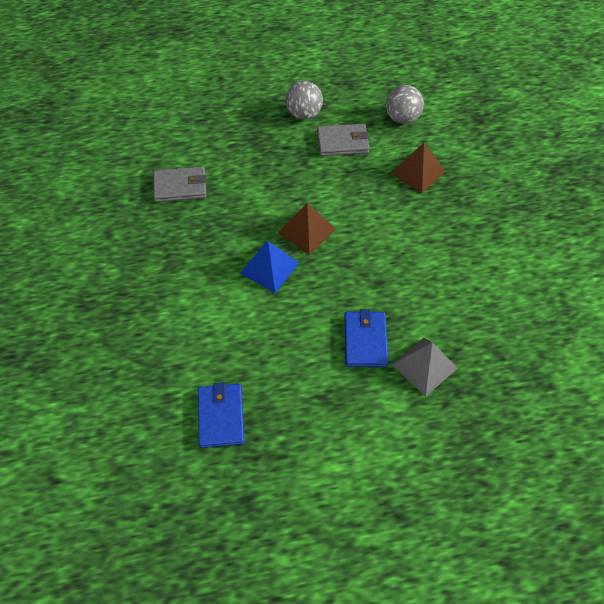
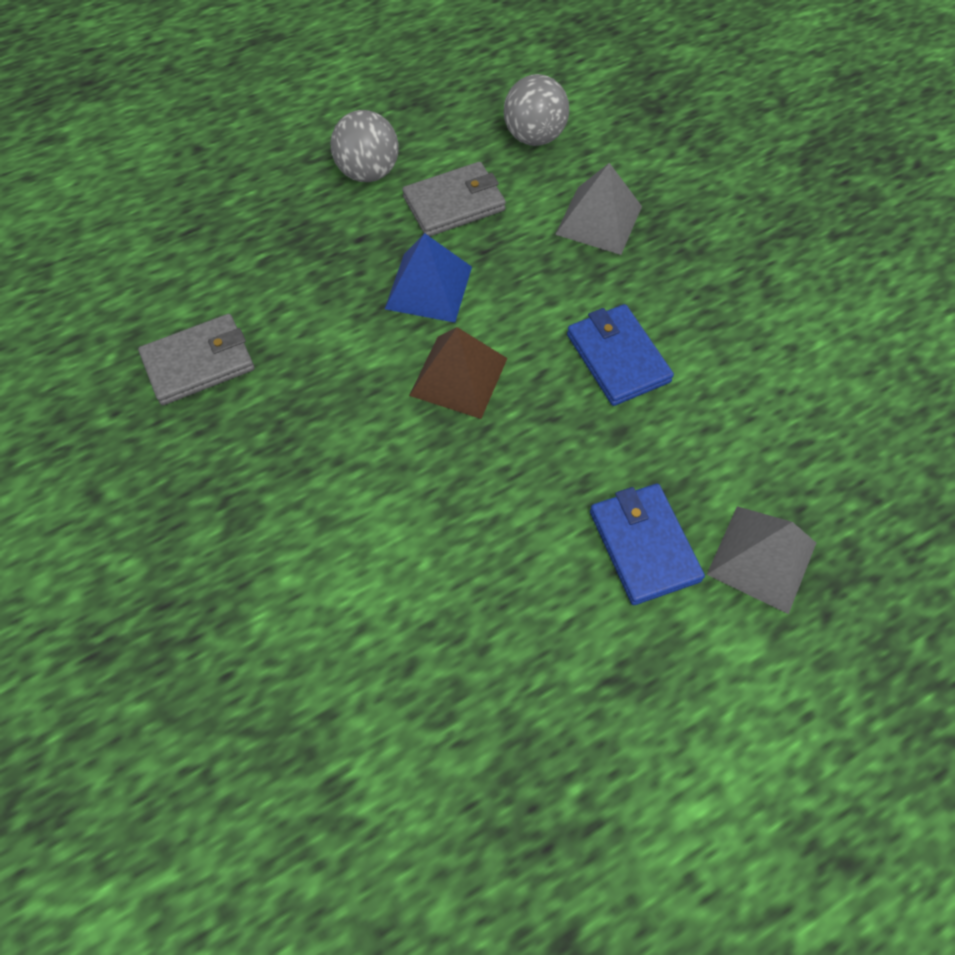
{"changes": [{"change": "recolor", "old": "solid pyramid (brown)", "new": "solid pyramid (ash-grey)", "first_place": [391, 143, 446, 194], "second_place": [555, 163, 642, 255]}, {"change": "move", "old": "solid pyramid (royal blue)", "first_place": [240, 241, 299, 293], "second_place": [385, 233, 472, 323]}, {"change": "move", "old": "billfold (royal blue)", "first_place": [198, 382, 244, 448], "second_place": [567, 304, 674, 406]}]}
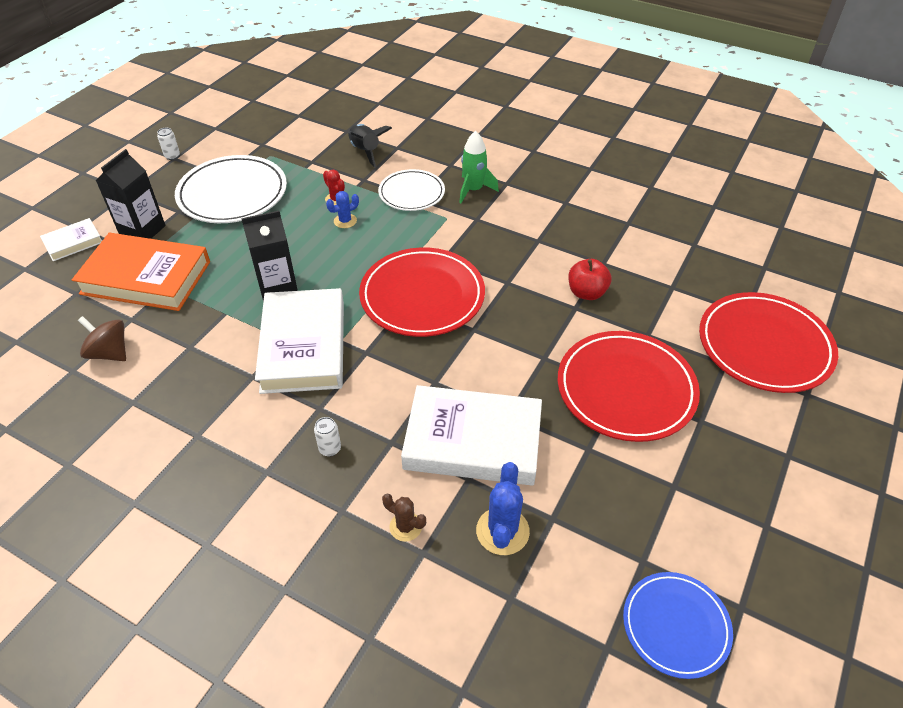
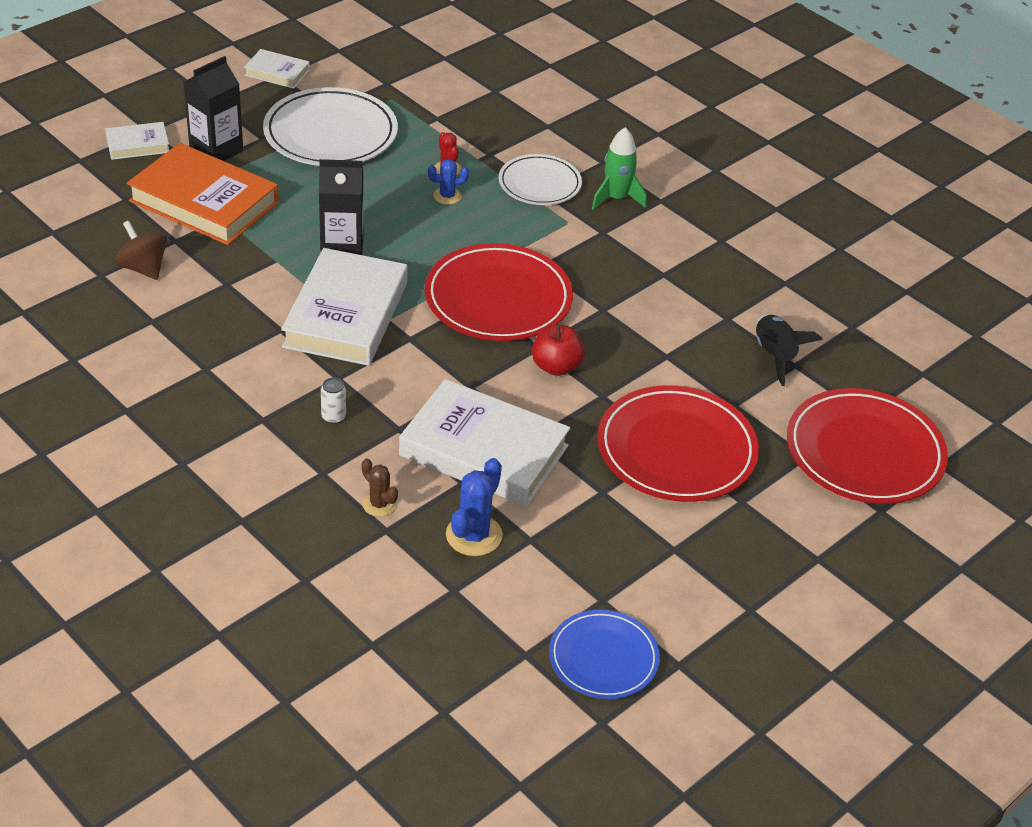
{"changes": [{"change": "move", "old": "spaceship (black)", "first_place": [349, 124, 392, 167], "second_place": [756, 315, 823, 386]}, {"change": "replace", "old": "can (white)", "new": "hardcover (white)", "first_place": [157, 128, 180, 160], "second_place": [244, 49, 310, 89]}, {"change": "move", "old": "apple (crimson)", "first_place": [568, 259, 612, 300], "second_place": [532, 325, 585, 376]}]}
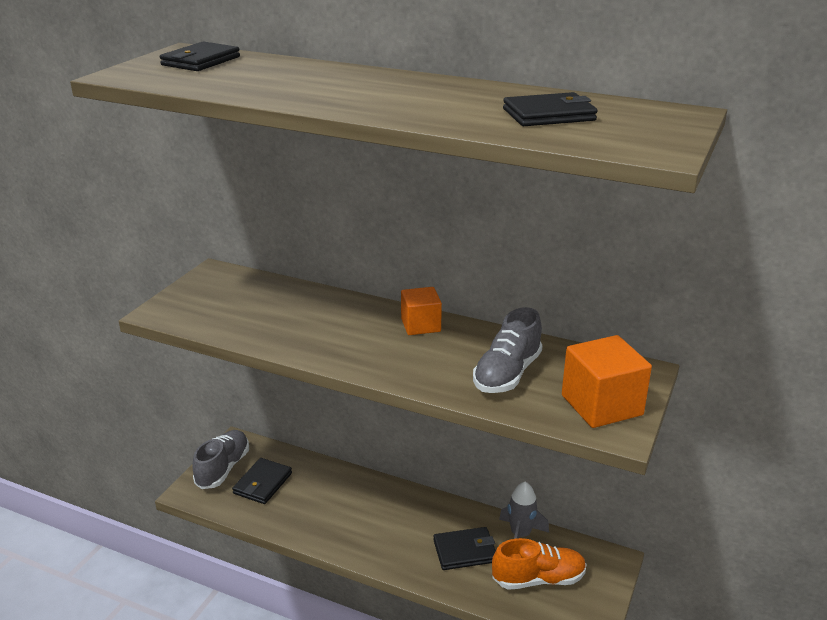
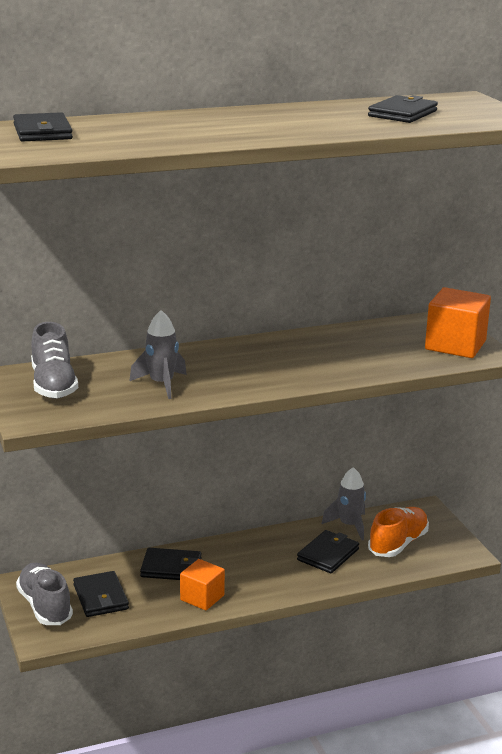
{"changes": [{"change": "move", "old": "block (orange)", "first_place": [401, 287, 442, 335], "second_place": [180, 559, 225, 610]}, {"change": "move", "old": "sneaker (ash-grey)", "first_place": [473, 307, 543, 393], "second_place": [31, 322, 78, 398]}, {"change": "insert", "new": "spaceship (ash-grey)", "second_place": [129, 310, 187, 399]}, {"change": "insert", "new": "billfold (black)", "second_place": [140, 548, 202, 580]}]}
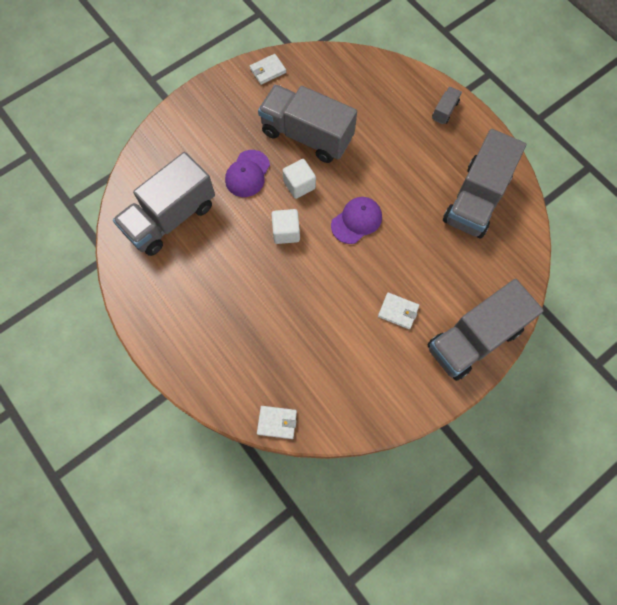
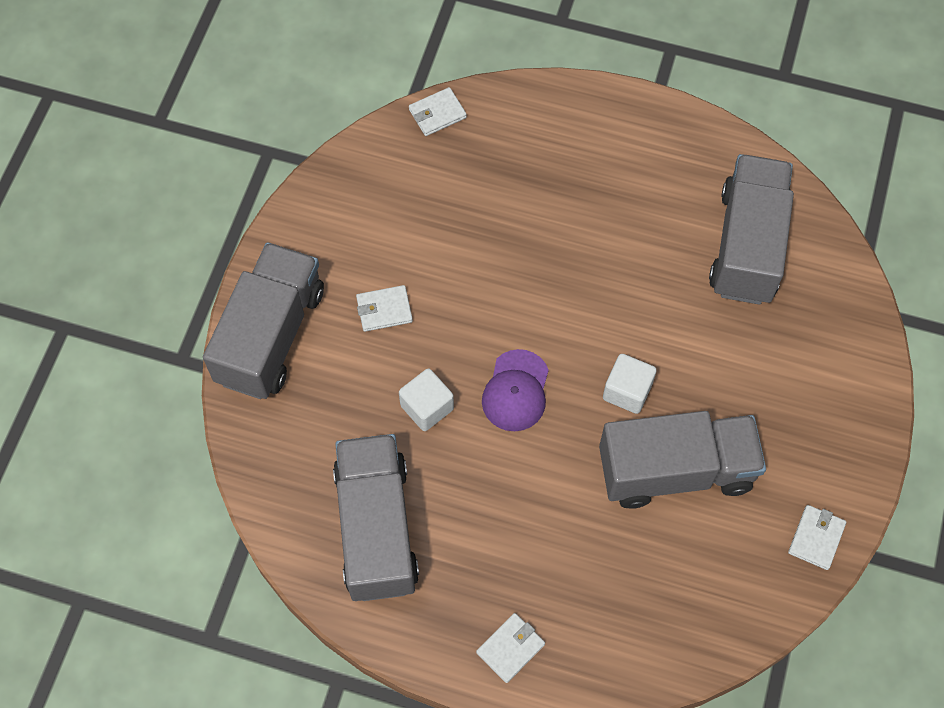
{"changes": [{"change": "replace", "old": "toy truck (ash-grey)", "new": "billfold (white)", "first_place": [432, 87, 462, 124], "second_place": [476, 613, 545, 683]}, {"change": "delete", "old": "cap (violet)", "first_place": [225, 150, 270, 197]}, {"change": "move", "old": "block (white)", "first_place": [271, 209, 300, 244], "second_place": [399, 368, 454, 431]}]}
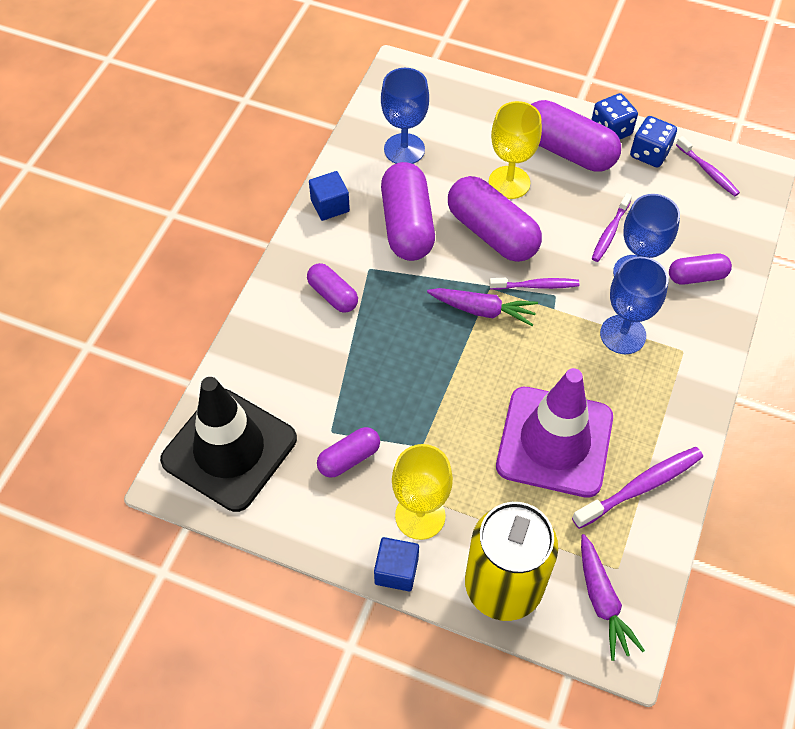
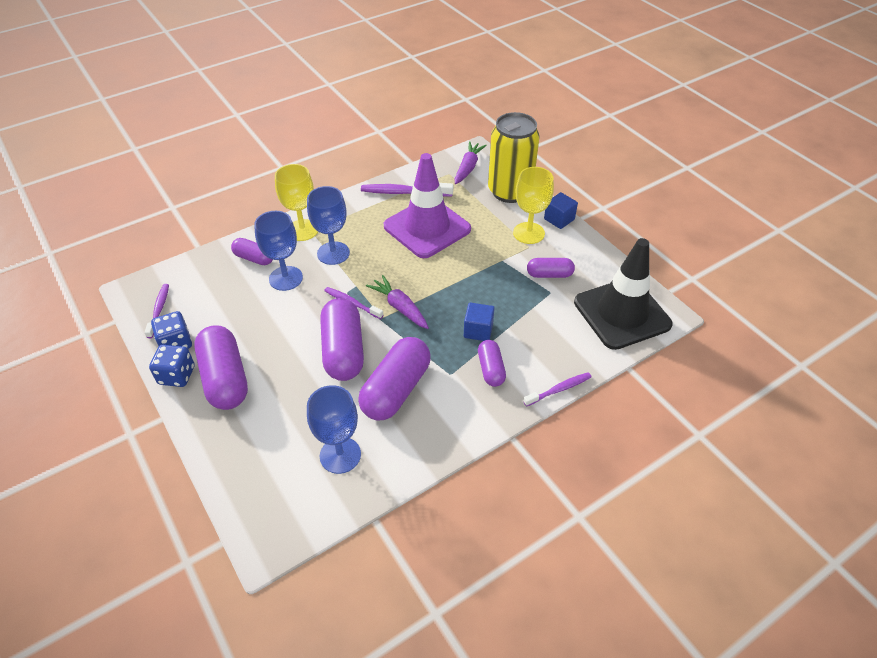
{"changes": [{"change": "move", "old": "chalice (yellow)", "first_place": [489, 101, 542, 199], "second_place": [275, 164, 318, 241]}, {"change": "move", "old": "block (royal blue)", "first_place": [309, 171, 350, 221], "second_place": [464, 303, 495, 341]}, {"change": "move", "old": "tooth brush (violet)", "first_place": [592, 193, 632, 262], "second_place": [523, 372, 592, 407]}]}
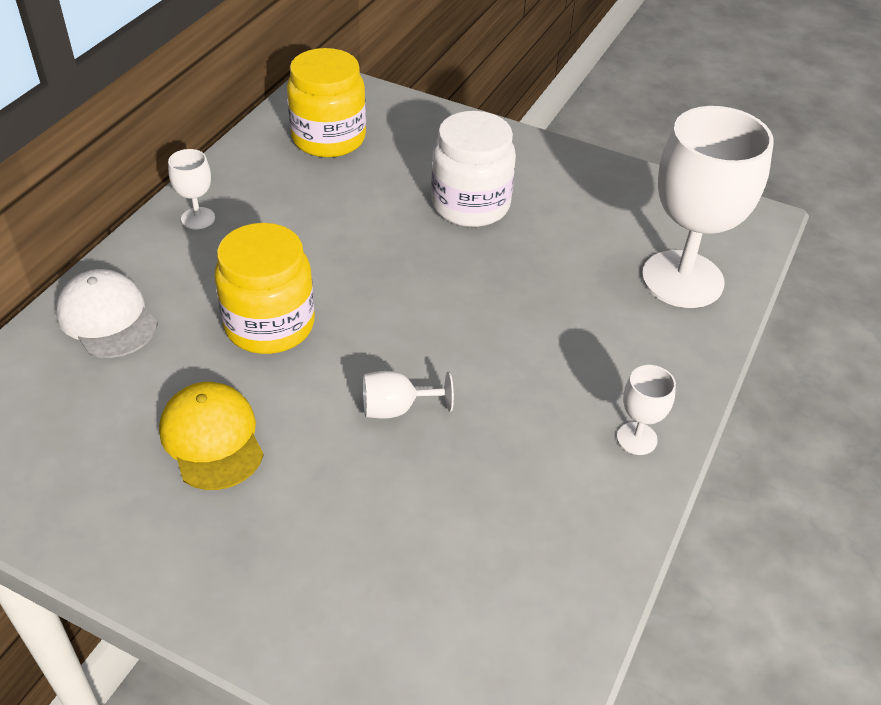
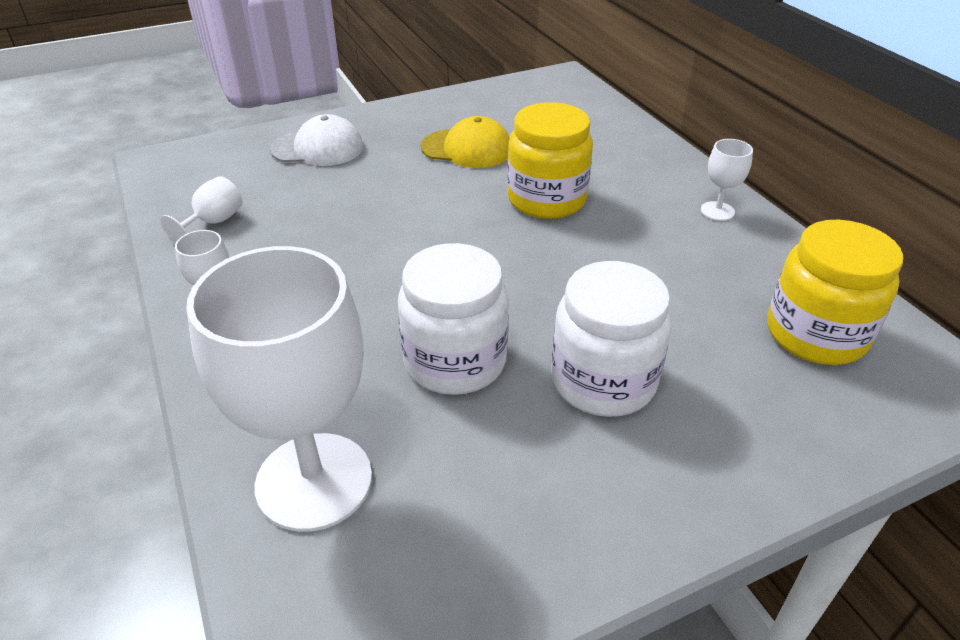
{"changes": [{"change": "move", "old": "cap (white)", "first_place": [56, 269, 158, 358], "second_place": [270, 114, 363, 166]}, {"change": "move", "old": "chalice (white)", "first_place": [363, 371, 454, 419], "second_place": [161, 176, 243, 243]}, {"change": "insert", "new": "jar (white)", "second_place": [398, 243, 509, 395]}]}
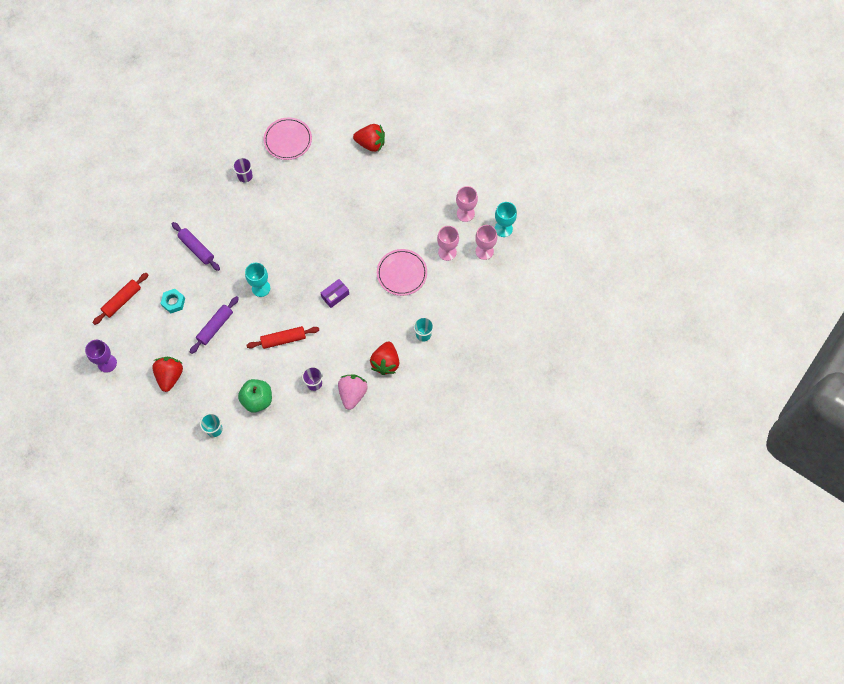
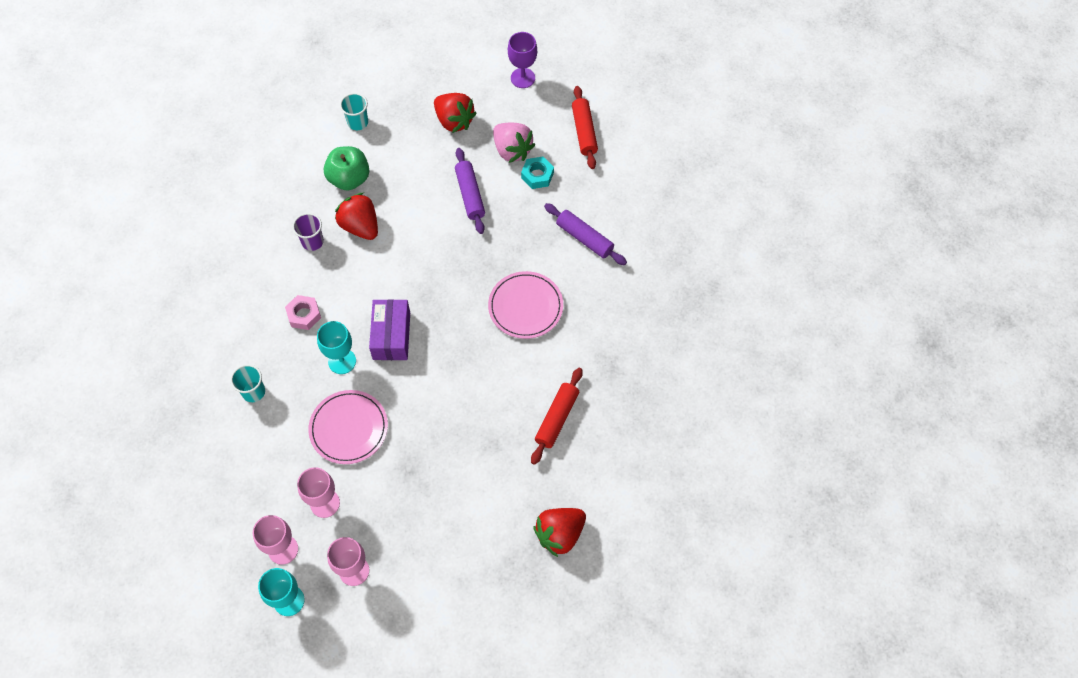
{"changes": [{"change": "move", "old": "flat dish (rose-pink)", "first_place": [264, 117, 312, 160], "second_place": [488, 271, 563, 339]}, {"change": "delete", "old": "tumbler (violet)", "first_place": [232, 157, 253, 182]}, {"change": "rotate", "old": "pastry roller (violet)", "first_place": [172, 222, 220, 271], "second_place": [544, 203, 627, 265], "degrees": 45}, {"change": "move", "old": "chalice (turquoise)", "first_place": [245, 263, 270, 297], "second_place": [317, 321, 356, 374]}, {"change": "resize", "old": "box (violet)", "first_place": [321, 279, 349, 308], "second_place": [369, 299, 410, 360], "factor": 1.51}, {"change": "move", "old": "pastry roller (crimson)", "first_place": [246, 326, 319, 349], "second_place": [531, 368, 583, 465]}, {"change": "move", "old": "berry (crimson)", "first_place": [370, 342, 399, 375], "second_place": [335, 193, 378, 240]}, {"change": "move", "old": "berry (rose-pink)", "first_place": [338, 374, 368, 410], "second_place": [493, 123, 535, 163]}, {"change": "insert", "new": "hex nut (rose-pink)", "second_place": [285, 295, 321, 330]}]}
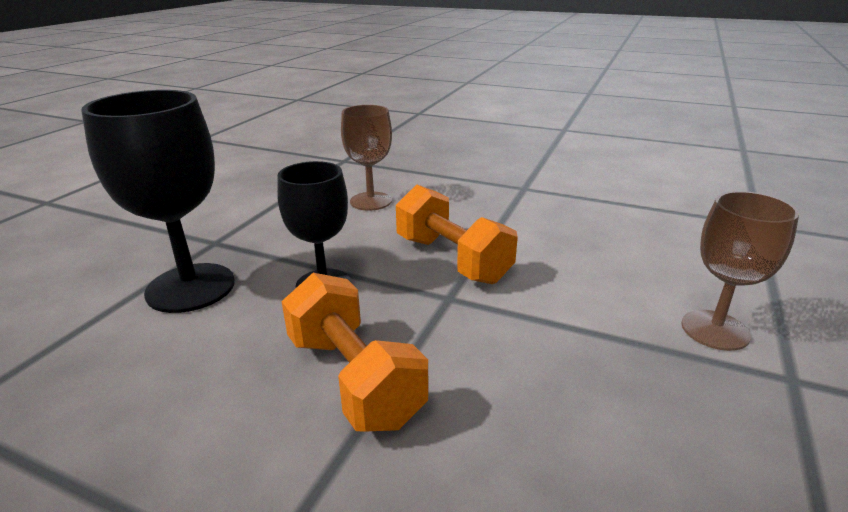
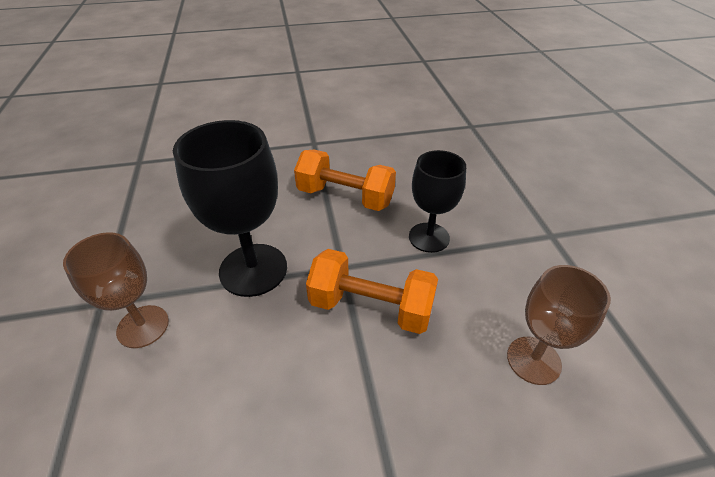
{"changes": [{"change": "move", "old": "chalice (black)", "first_place": [81, 90, 235, 313], "second_place": [173, 120, 287, 297]}]}
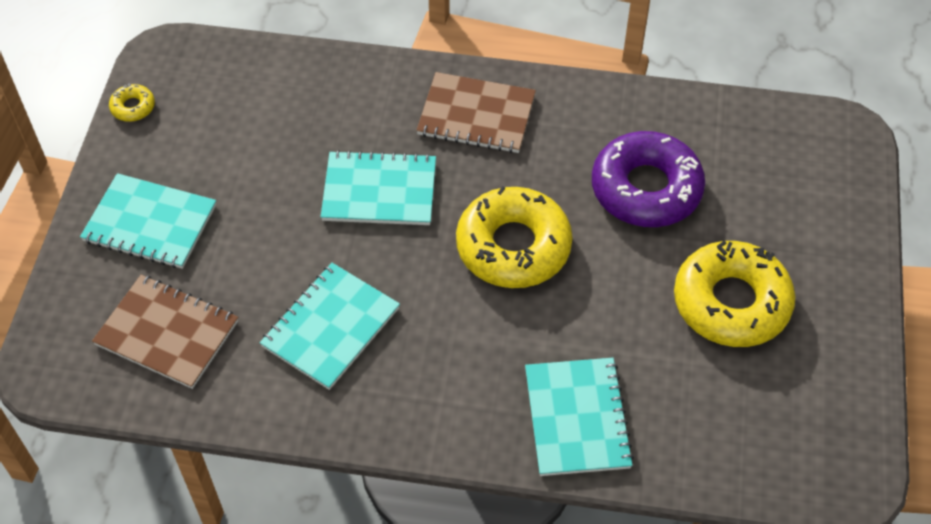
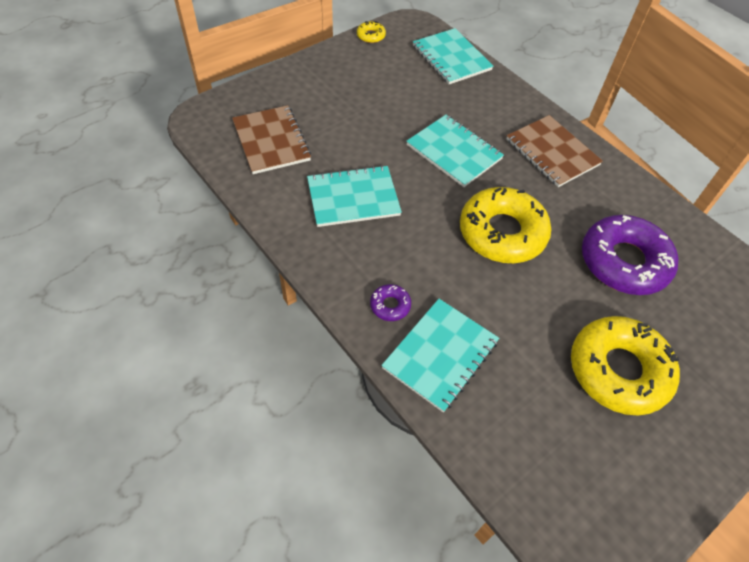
{"changes": [{"change": "move", "old": "notebook (turquoise)", "first_place": [80, 173, 216, 269], "second_place": [413, 28, 493, 84]}, {"change": "insert", "new": "doughnut (violet)", "second_place": [370, 284, 411, 321]}]}
